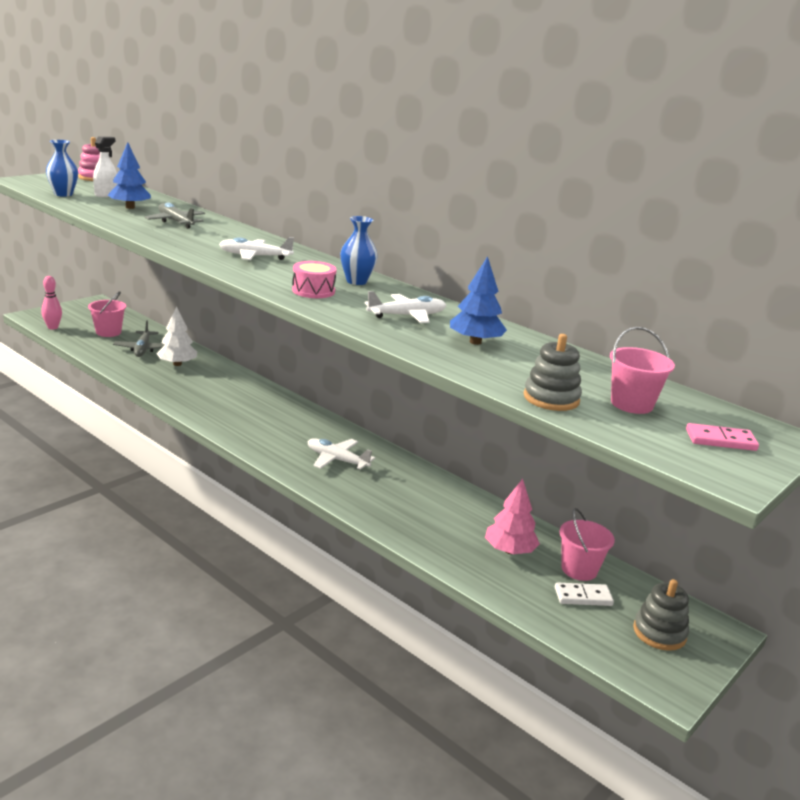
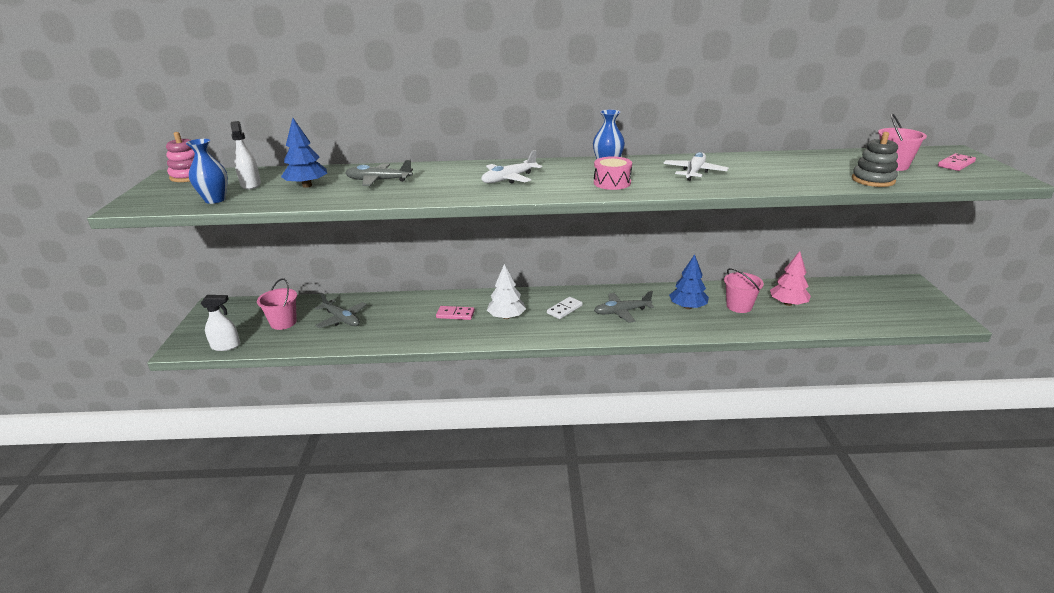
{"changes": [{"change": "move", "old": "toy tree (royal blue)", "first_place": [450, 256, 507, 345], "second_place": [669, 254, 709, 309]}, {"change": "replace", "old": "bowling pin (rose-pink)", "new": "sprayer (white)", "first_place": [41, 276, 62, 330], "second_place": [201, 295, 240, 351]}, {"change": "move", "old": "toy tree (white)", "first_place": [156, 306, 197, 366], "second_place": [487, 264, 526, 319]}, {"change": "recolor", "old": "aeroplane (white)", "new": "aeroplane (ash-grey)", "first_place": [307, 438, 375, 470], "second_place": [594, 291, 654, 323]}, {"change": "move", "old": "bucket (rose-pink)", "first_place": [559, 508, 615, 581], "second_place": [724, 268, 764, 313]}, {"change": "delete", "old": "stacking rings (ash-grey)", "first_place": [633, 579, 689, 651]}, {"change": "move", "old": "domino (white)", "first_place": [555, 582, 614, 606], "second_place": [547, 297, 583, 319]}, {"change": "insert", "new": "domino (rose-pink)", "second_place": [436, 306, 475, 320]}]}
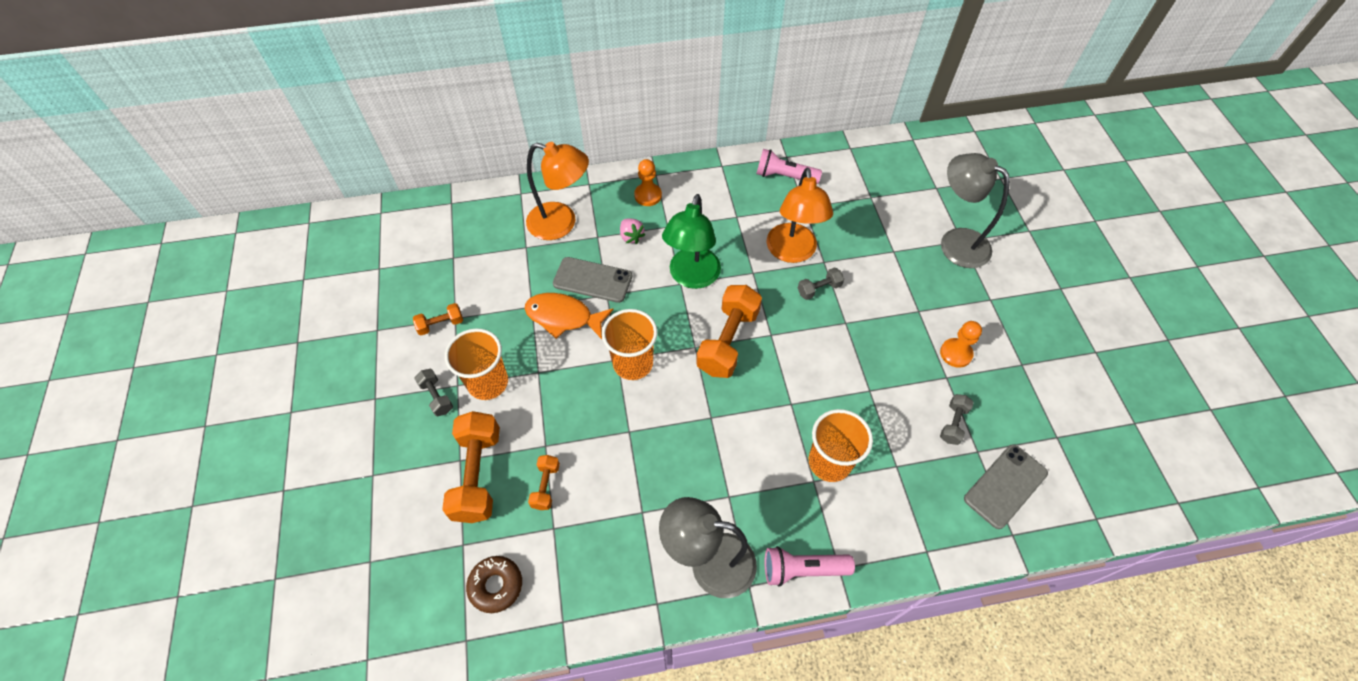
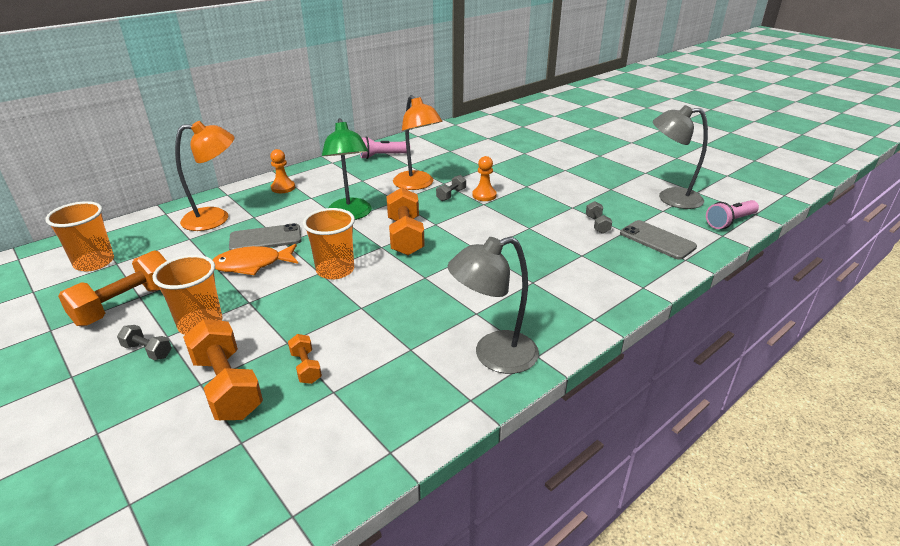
{"changes": [{"change": "move", "old": "lamp (ash-grey)", "first_place": [941, 153, 1010, 268], "second_place": [653, 105, 708, 209]}, {"change": "delete", "old": "berry (rose-pink)", "first_place": [620, 219, 646, 244]}, {"change": "resize", "old": "free weight (orange)", "first_place": [413, 303, 463, 335], "second_place": [58, 250, 167, 326], "factor": 2.0}, {"change": "move", "old": "chess pawn (orange)", "first_place": [940, 321, 982, 368], "second_place": [472, 156, 497, 201]}, {"change": "move", "old": "tumbler (orange)", "first_place": [809, 409, 873, 482], "second_place": [45, 201, 114, 271]}, {"change": "rotate", "old": "mobile phone (ash-grey)", "first_place": [964, 444, 1048, 529], "second_place": [620, 220, 697, 260], "degrees": -60}, {"change": "move", "old": "torch (rose-pink)", "first_place": [765, 546, 855, 587], "second_place": [706, 200, 759, 229]}, {"change": "delete", "old": "doughnut (brown)", "first_place": [466, 556, 522, 613]}]}
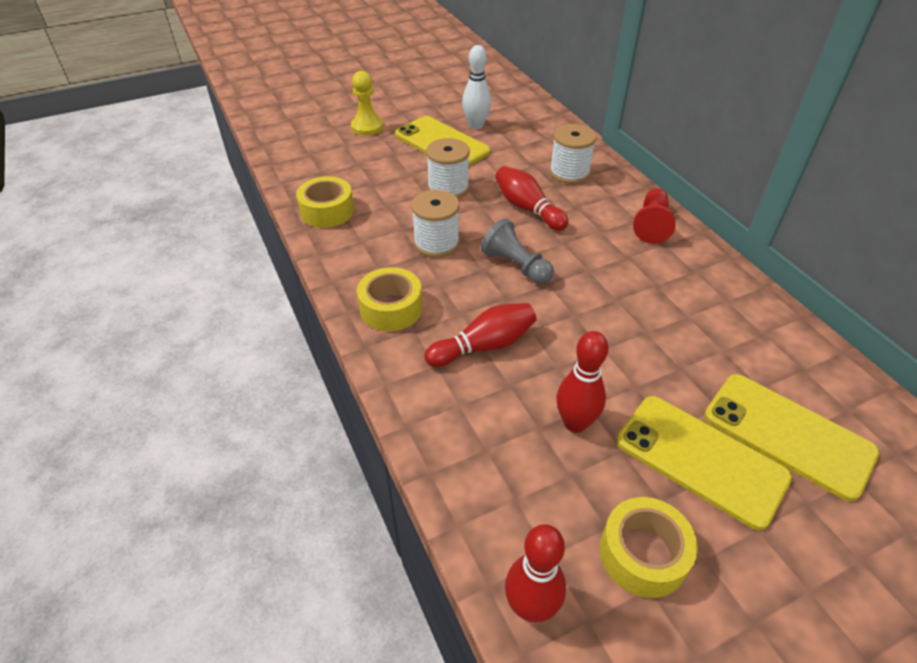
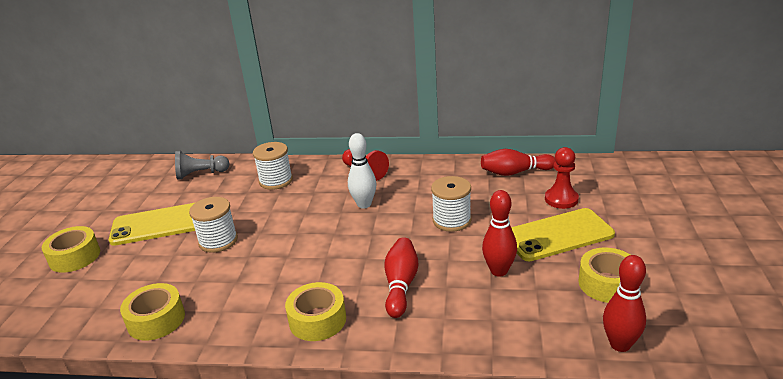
{"changes": [{"change": "move", "old": "bowling pin (white)", "first_place": [462, 45, 491, 129], "second_place": [348, 133, 376, 209]}, {"change": "replace", "old": "chess pawn (yellow)", "new": "tape (yellow)", "first_place": [351, 71, 383, 136], "second_place": [42, 226, 100, 273]}, {"change": "move", "old": "bowling pin (crimson)", "first_place": [495, 166, 569, 231], "second_place": [481, 149, 555, 176]}, {"change": "move", "old": "bobbin (white)", "first_place": [411, 190, 460, 258], "second_place": [431, 176, 472, 232]}, {"change": "move", "old": "chess pawn (ash-grey)", "first_place": [481, 218, 554, 284], "second_place": [175, 151, 230, 180]}, {"change": "replace", "old": "mobile phone (yellow)", "new": "chess pawn (crimson)", "first_place": [704, 374, 879, 501], "second_place": [545, 147, 579, 209]}]}
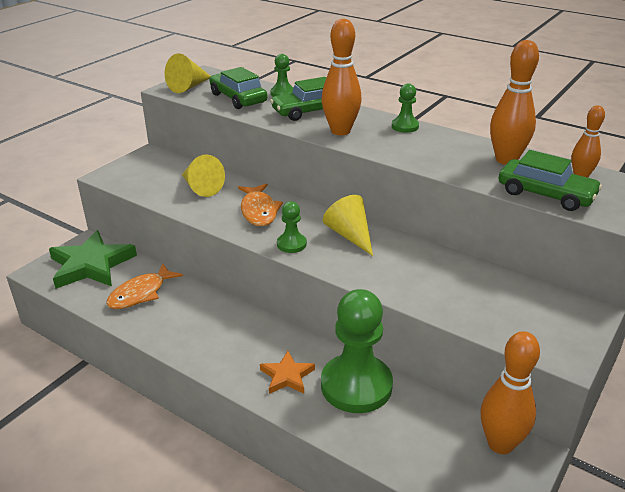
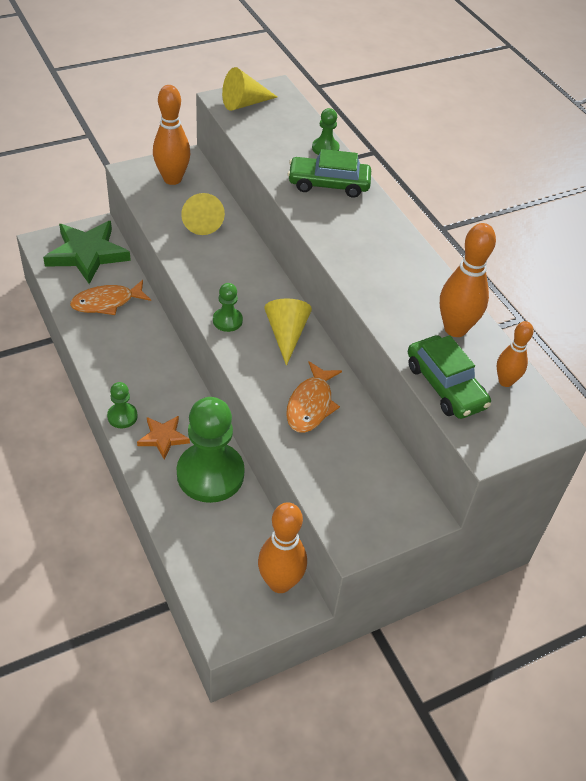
{"changes": [{"change": "move", "old": "bowling pin (orange)", "first_place": [321, 19, 362, 135], "second_place": [153, 85, 190, 185]}, {"change": "delete", "old": "toy car (emerald)", "first_place": [209, 67, 267, 109]}, {"change": "move", "old": "chess pawn (emerald)", "first_place": [392, 83, 419, 133], "second_place": [107, 382, 138, 428]}, {"change": "move", "old": "toy fish (orange)", "first_place": [238, 183, 283, 226], "second_place": [286, 361, 342, 433]}]}
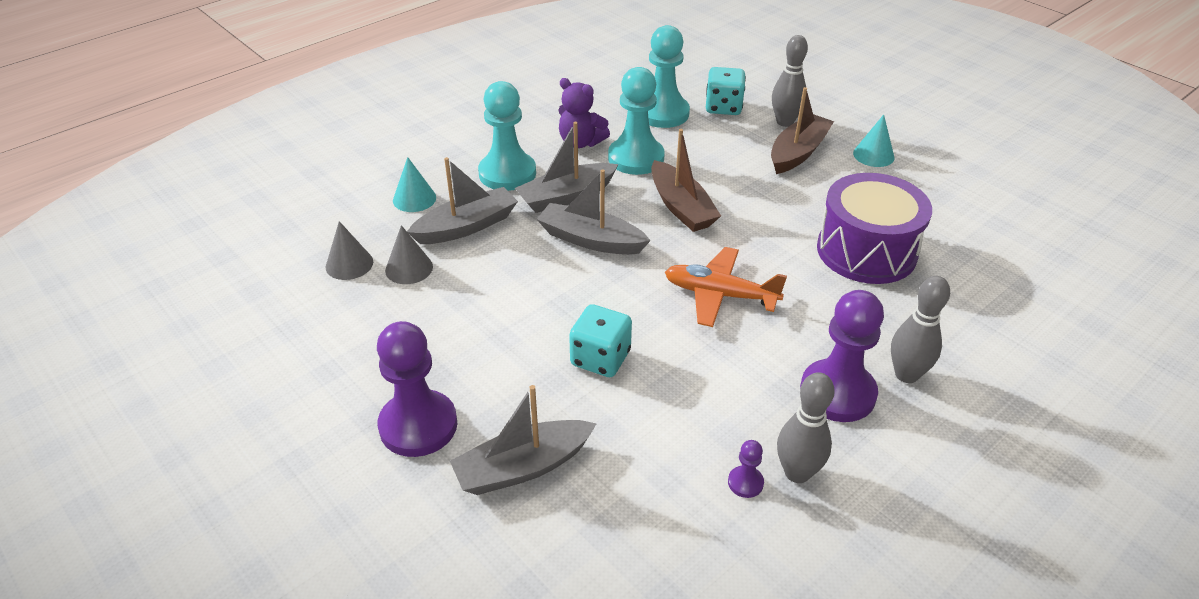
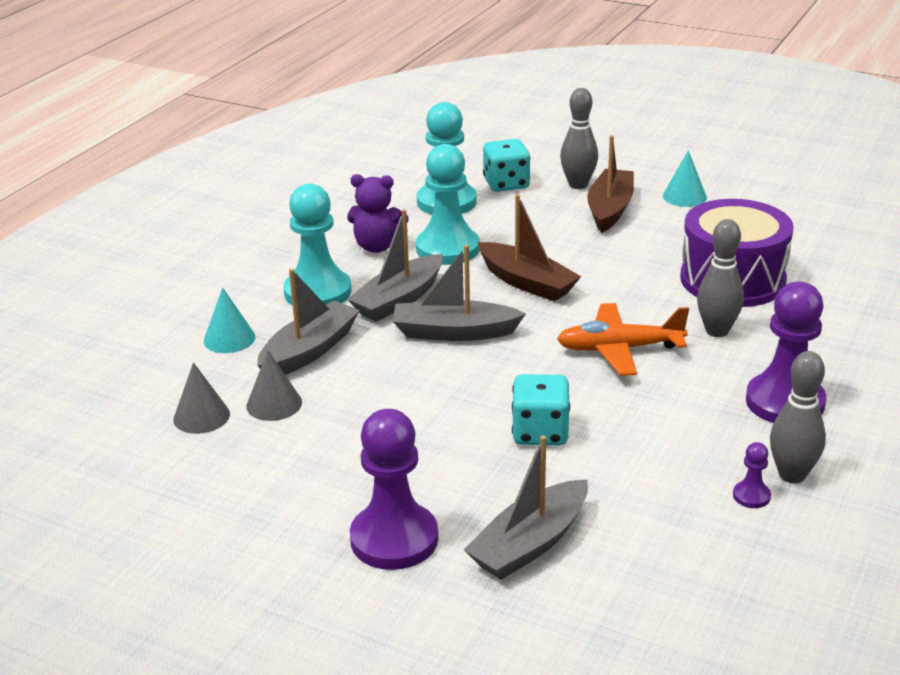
{"changes": [{"change": "move", "old": "bowling pin (ash-grey)", "first_place": [891, 276, 950, 383], "second_place": [697, 219, 744, 337]}]}
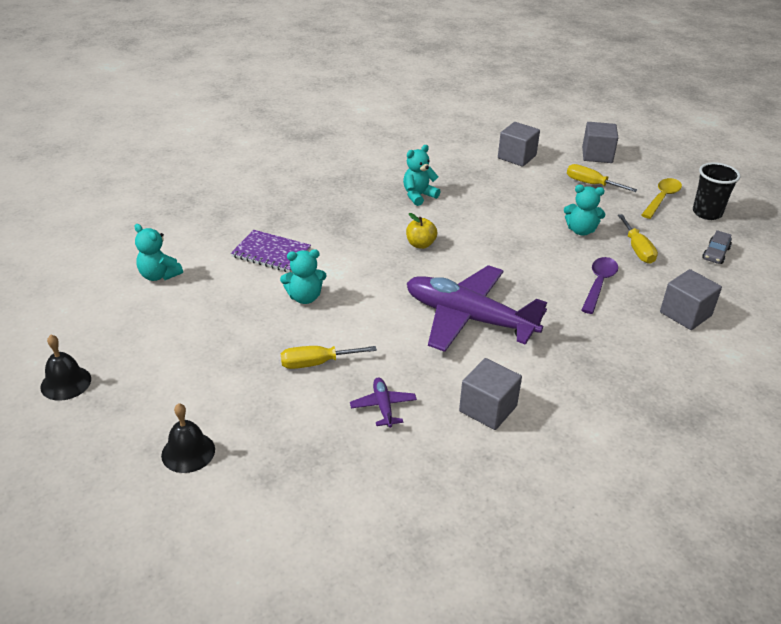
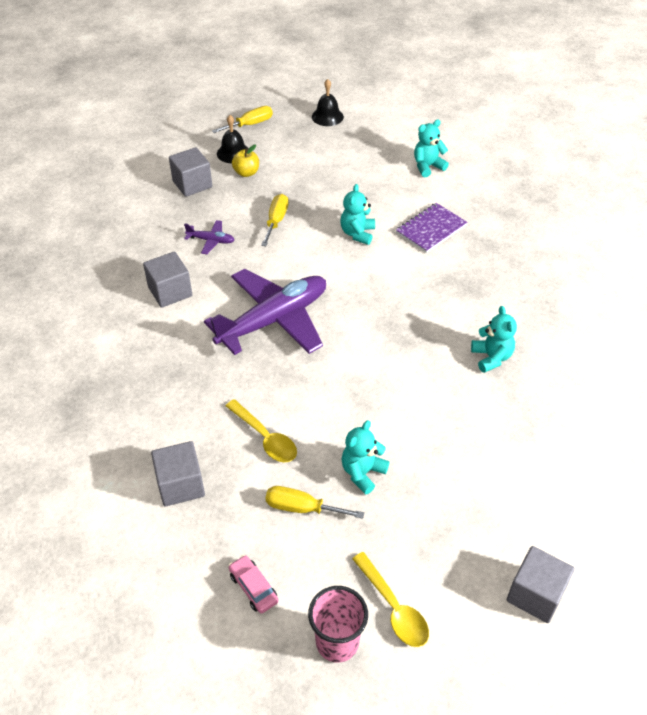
{"changes": [{"change": "move", "old": "block (ash-grey)", "first_place": [498, 122, 540, 167], "second_place": [169, 147, 212, 197]}, {"change": "recolor", "old": "tumbler (black)", "new": "tumbler (rose-pink)", "first_place": [693, 162, 740, 220], "second_place": [308, 586, 368, 663]}, {"change": "move", "old": "hand screwdriver (yellow)", "first_place": [567, 164, 637, 192], "second_place": [212, 106, 273, 133]}, {"change": "move", "old": "apple (yellow)", "first_place": [406, 213, 437, 249], "second_place": [232, 145, 259, 177]}, {"change": "recolor", "old": "toy car (ash-grey)", "new": "toy car (rose-pink)", "first_place": [702, 230, 732, 264], "second_place": [229, 555, 279, 614]}, {"change": "recolor", "old": "tablespoon (violet)", "new": "tablespoon (yellow)", "first_place": [581, 257, 618, 314], "second_place": [226, 399, 297, 462]}]}
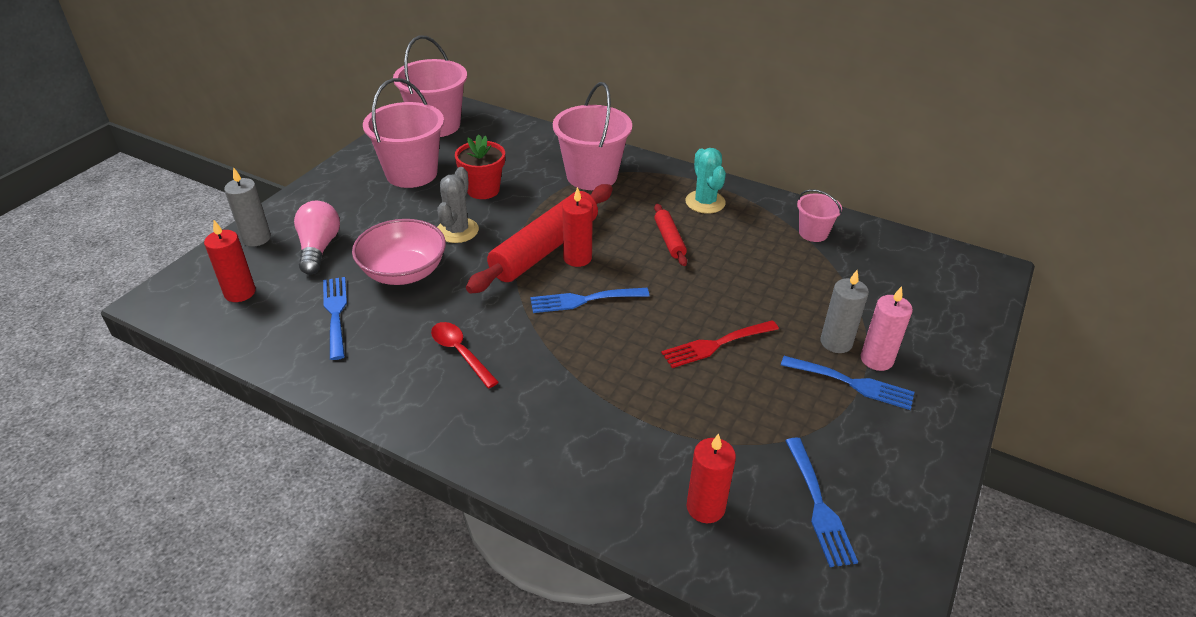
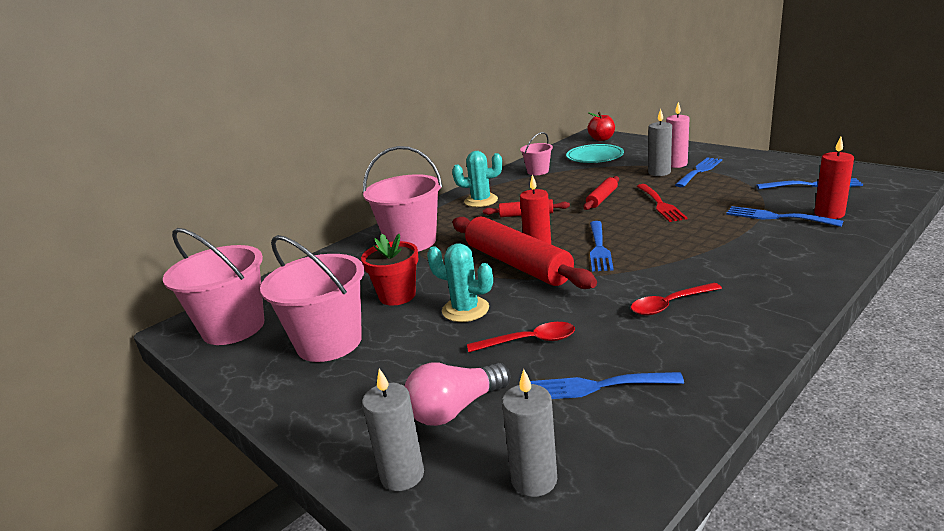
{"changes": [{"change": "recolor", "old": "saguaro cactus (ash-grey)", "new": "saguaro cactus (turquoise)", "first_place": [437, 167, 479, 243], "second_place": [427, 243, 493, 322]}, {"change": "rotate", "old": "bulb (rose-pink)", "first_place": [294, 201, 340, 275], "second_place": [405, 362, 510, 426], "degrees": -45}, {"change": "replace", "old": "bowl (rose-pink)", "new": "tablespoon (crimson)", "first_place": [352, 219, 446, 285], "second_place": [467, 322, 575, 352]}, {"change": "recolor", "old": "pillar candle (crimson)", "new": "pillar candle (ash-grey)", "first_place": [204, 220, 256, 302], "second_place": [502, 369, 557, 497]}, {"change": "insert", "new": "apple (crimson)", "second_place": [587, 112, 615, 141]}, {"change": "insert", "new": "flat dish (turquoise)", "second_place": [566, 144, 624, 163]}, {"change": "insert", "new": "pastry roller (crimson)", "second_place": [584, 176, 619, 210]}, {"change": "insert", "new": "table fork (royal blue)", "second_place": [726, 206, 843, 227]}]}
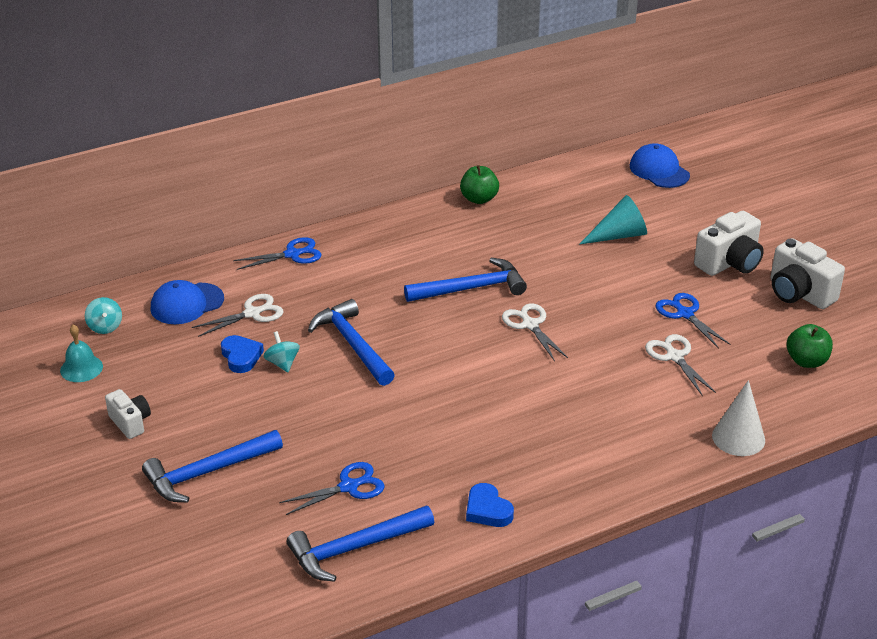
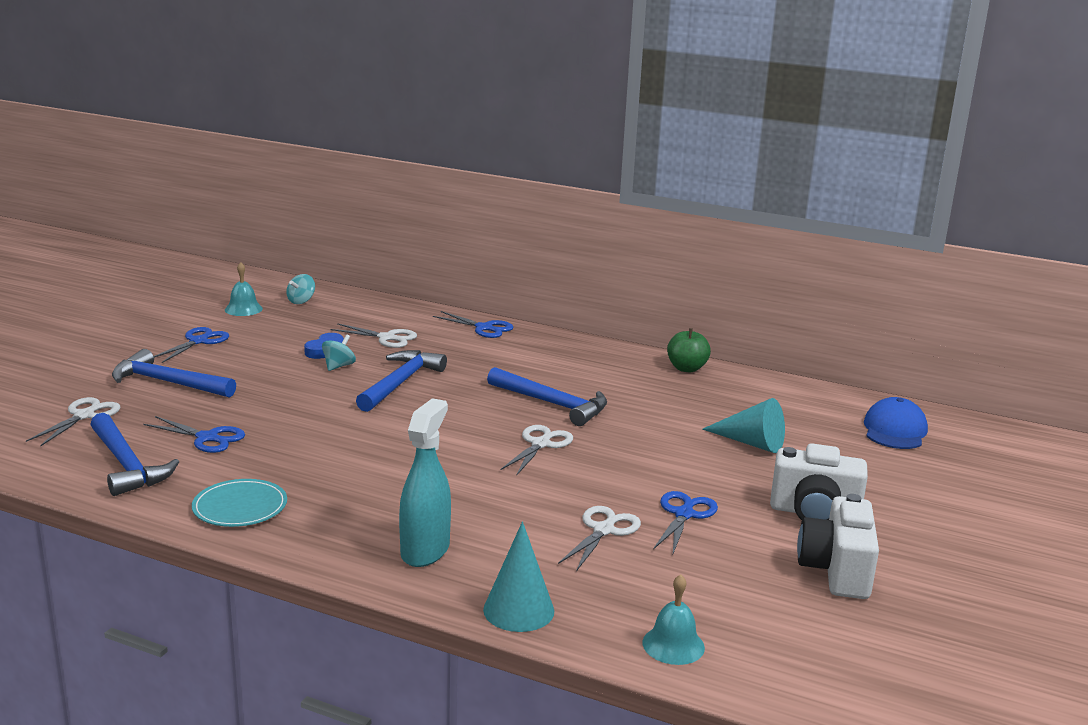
{"changes": [{"change": "delete", "old": "cap (royal blue)", "first_place": [151, 280, 224, 324]}, {"change": "delete", "old": "apple (emerald)", "first_place": [787, 324, 833, 368]}, {"change": "recolor", "old": "solid cone (white)", "new": "solid cone (turquoise)", "first_place": [712, 380, 765, 456], "second_place": [483, 522, 554, 632]}, {"change": "replace", "old": "camera (white)", "new": "pair of scissors (royal blue)", "first_place": [105, 389, 151, 439], "second_place": [154, 327, 229, 363]}, {"change": "replace", "old": "heart (royal blue)", "new": "flat dish (turquoise)", "first_place": [466, 483, 514, 527], "second_place": [192, 479, 287, 527]}, {"change": "rotate", "old": "claw hammer (royal blue)", "first_place": [287, 505, 434, 582], "second_place": [90, 413, 179, 496], "degrees": -150}, {"change": "insert", "new": "pair of scissors (white)", "second_place": [26, 397, 121, 447]}, {"change": "insert", "new": "sprayer (turquoise)", "second_place": [399, 398, 451, 567]}, {"change": "insert", "new": "hand bell (turquoise)", "second_place": [643, 574, 705, 665]}]}
